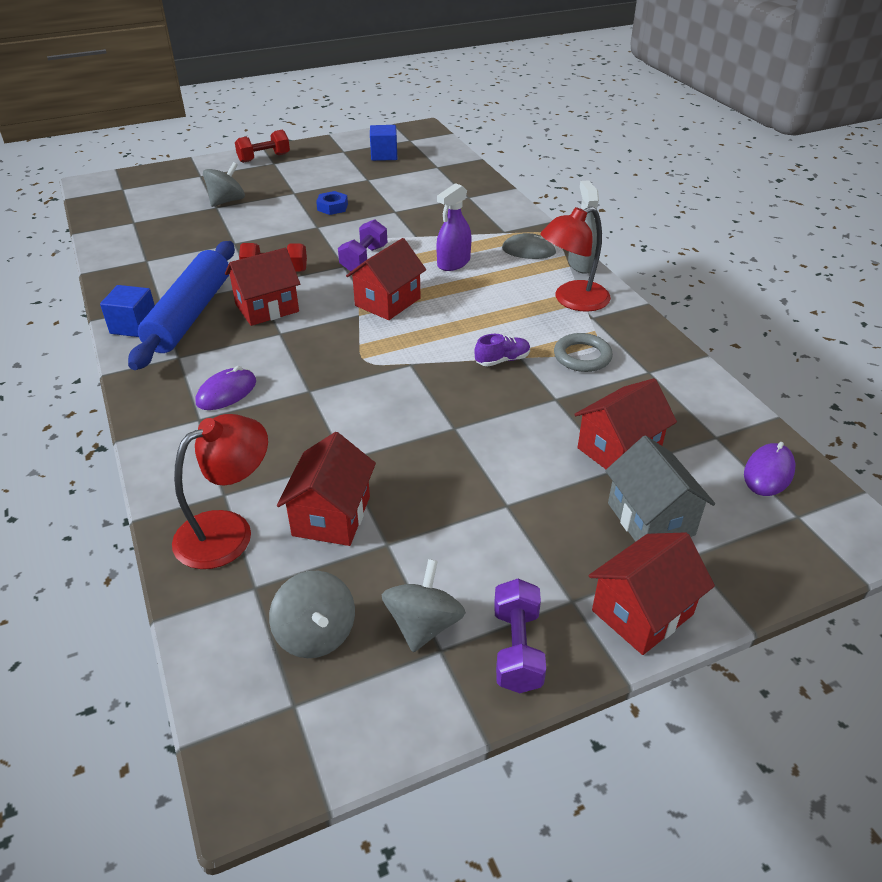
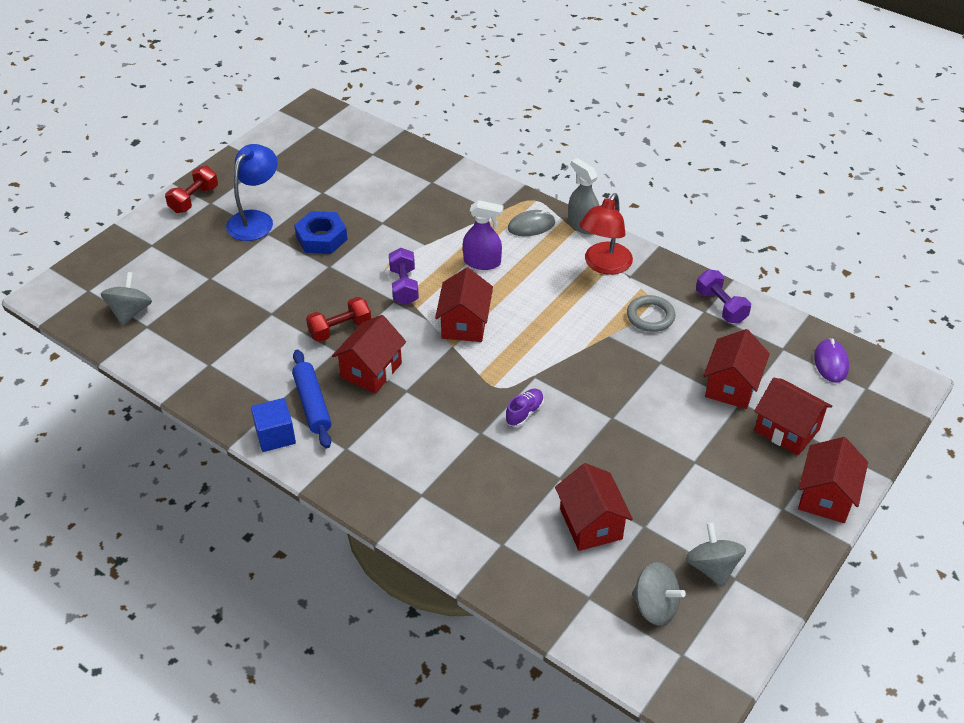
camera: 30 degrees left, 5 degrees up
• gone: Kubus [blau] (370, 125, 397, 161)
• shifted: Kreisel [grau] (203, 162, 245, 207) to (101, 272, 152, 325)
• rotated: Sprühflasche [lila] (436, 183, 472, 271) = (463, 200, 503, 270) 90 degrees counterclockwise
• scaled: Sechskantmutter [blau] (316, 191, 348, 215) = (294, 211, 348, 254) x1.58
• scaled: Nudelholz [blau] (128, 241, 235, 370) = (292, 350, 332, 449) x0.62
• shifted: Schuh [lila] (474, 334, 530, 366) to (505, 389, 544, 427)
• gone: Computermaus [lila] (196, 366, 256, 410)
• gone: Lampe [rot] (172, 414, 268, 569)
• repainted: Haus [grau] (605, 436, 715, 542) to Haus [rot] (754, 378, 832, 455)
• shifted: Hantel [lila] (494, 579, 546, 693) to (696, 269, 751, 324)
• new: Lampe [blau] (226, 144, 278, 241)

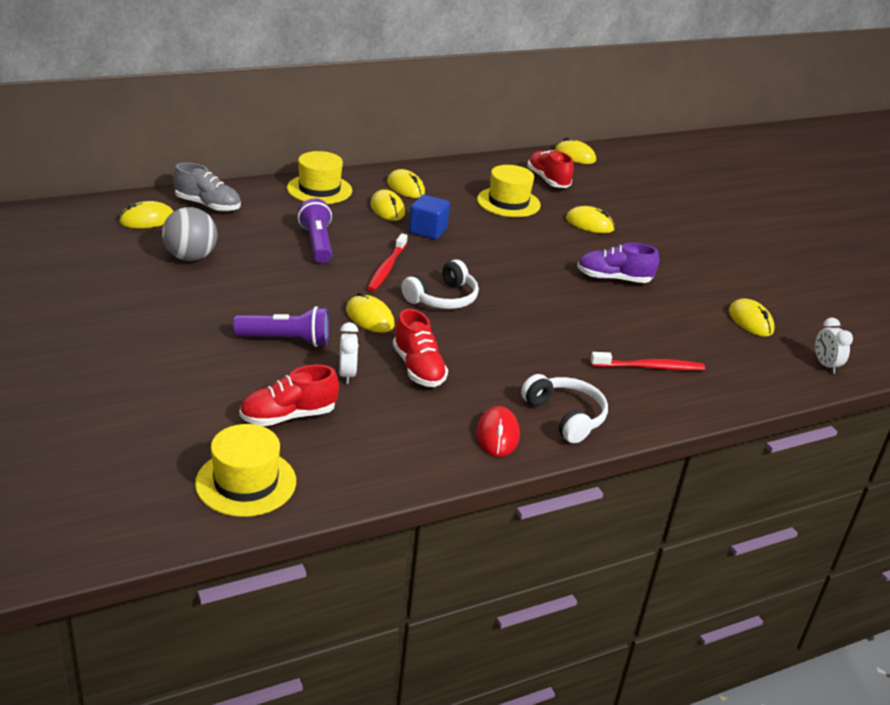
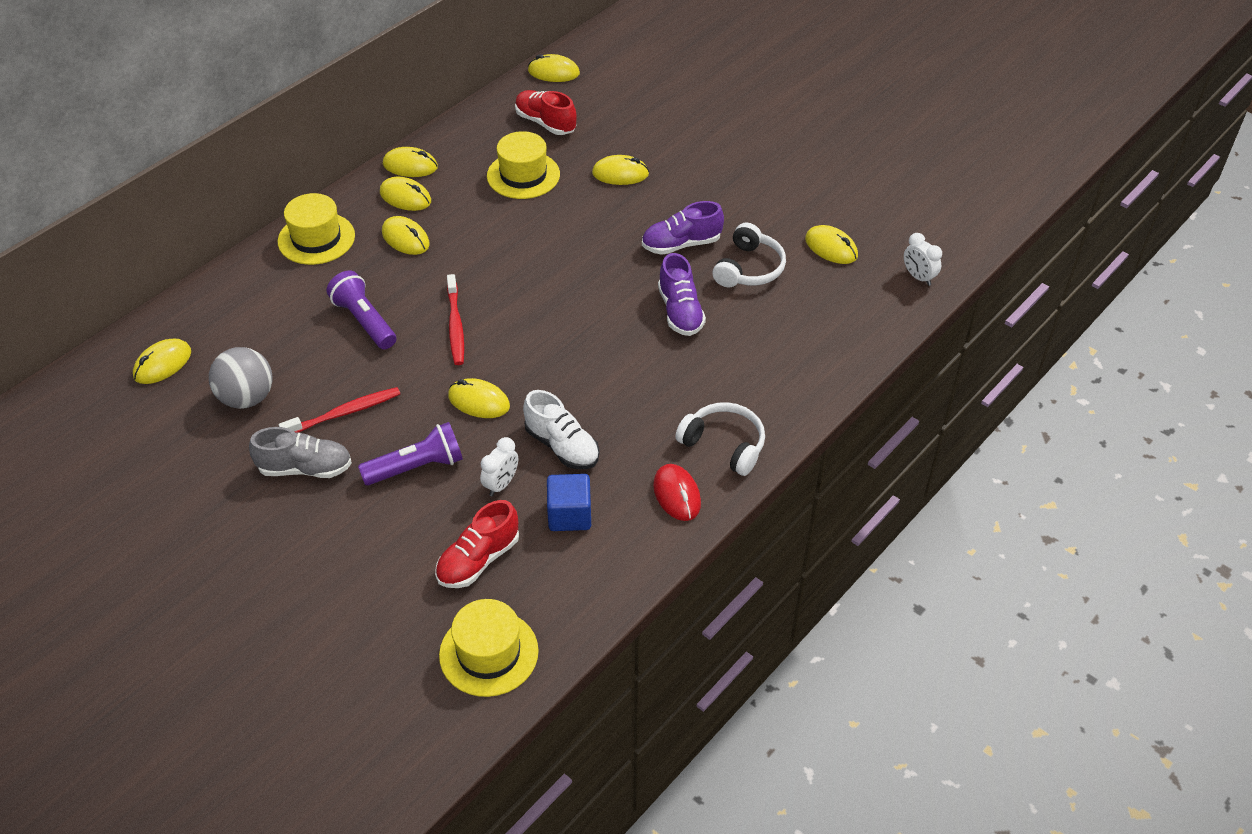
camera: 20 degrees left, 15 degrees up
• shifted: Schuh [grau] (173, 162, 241, 212) to (249, 427, 352, 478)
• shifted: Kubus [blau] (409, 195, 450, 240) to (547, 474, 591, 531)
• shifted: Kopfhörer [weiß] (401, 259, 479, 309) to (713, 223, 786, 287)
• repainted: Schuh [rot] (393, 309, 448, 387) to Schuh [weiß] (523, 390, 599, 469)
• rotated: Wecker [weiß] (339, 322, 358, 384) = (480, 437, 518, 496) 60 degrees clockwise
• shifted: Zahnbürste [rot] (590, 352, 705, 371) to (279, 387, 400, 433)
• new: Computermaus [gelb] (383, 147, 438, 177)
• new: Schuh [lila] (658, 253, 706, 336)

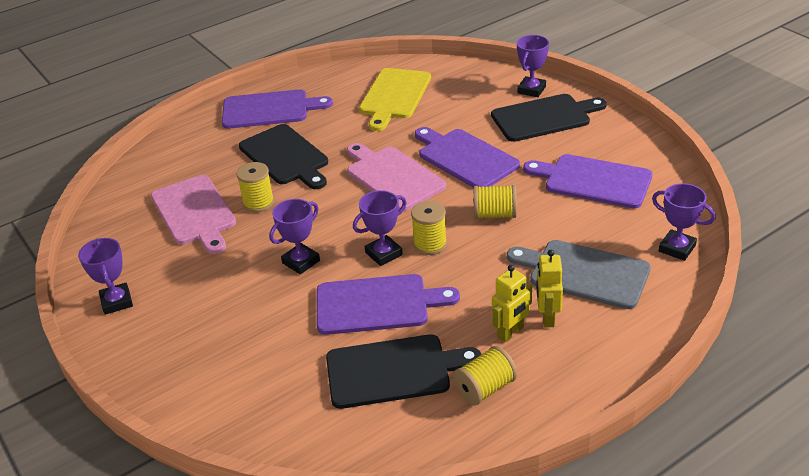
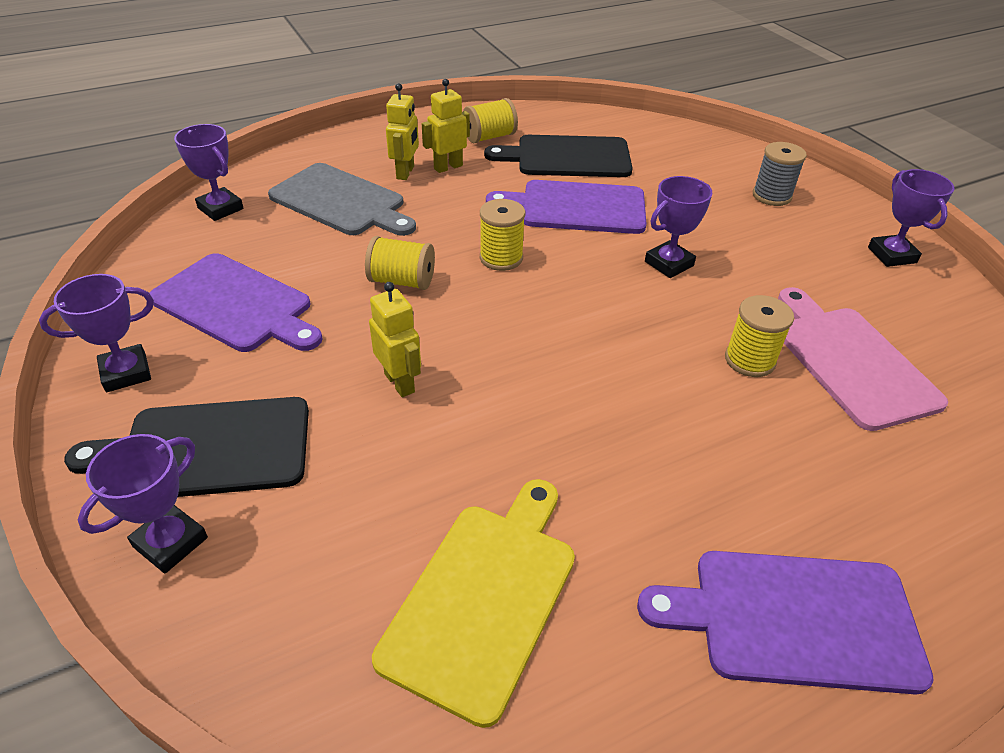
camera: 175 degrees left, 5 degrees up
• gone: Schneidebrett [schwarz] (239, 124, 328, 189)
• swapped: Schneidebrett [lila] (415, 127, 520, 188) to Roboter [gelb] (369, 282, 421, 397)
• gone: Schneidebrett [rosa] (347, 143, 446, 211)
• shifted: Pokal [lila] (353, 190, 407, 266) to (39, 274, 154, 392)
• new: Garnrolle [grau] (753, 142, 807, 206)

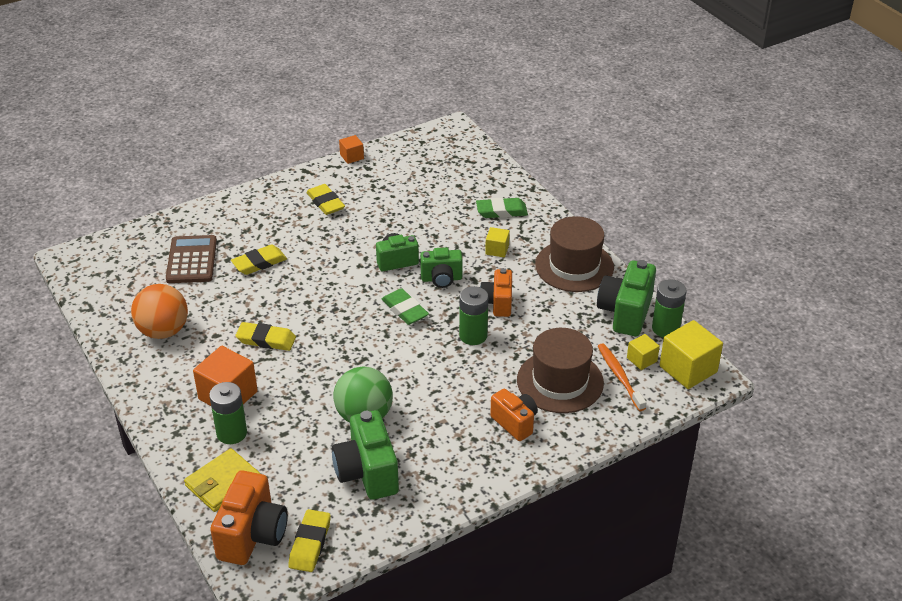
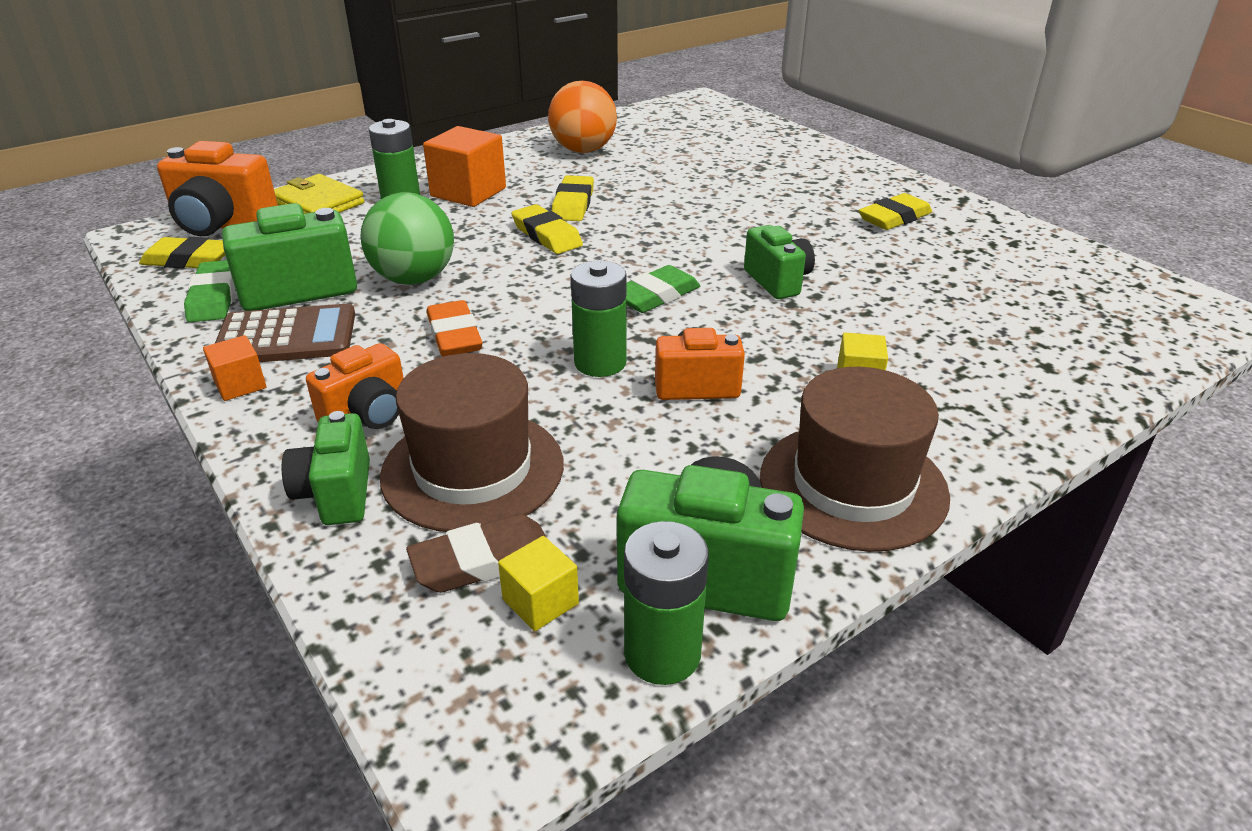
camera: 85 degrees right, 5 degrees down
• shifted: Kubus [orange] (339, 135, 364, 164) to (203, 335, 266, 401)
• shifted: Radiergummi [grün] (476, 198, 528, 218) to (184, 260, 235, 322)
• shifted: Taschenrechner [braun] (166, 235, 217, 283) to (215, 304, 355, 362)
• shifted: Radiergummi [gelb] (231, 245, 287, 275) to (511, 204, 583, 254)
• shifted: Kamera [grün] (420, 247, 463, 288) to (282, 411, 370, 525)
• gone: Kubus [gelb] (660, 320, 723, 389)
• swapped: Zahnbürste [orange] (598, 343, 646, 411) to Radiergummi [braun] (406, 514, 547, 593)
• new: Radiergummi [orange] (427, 300, 483, 357)

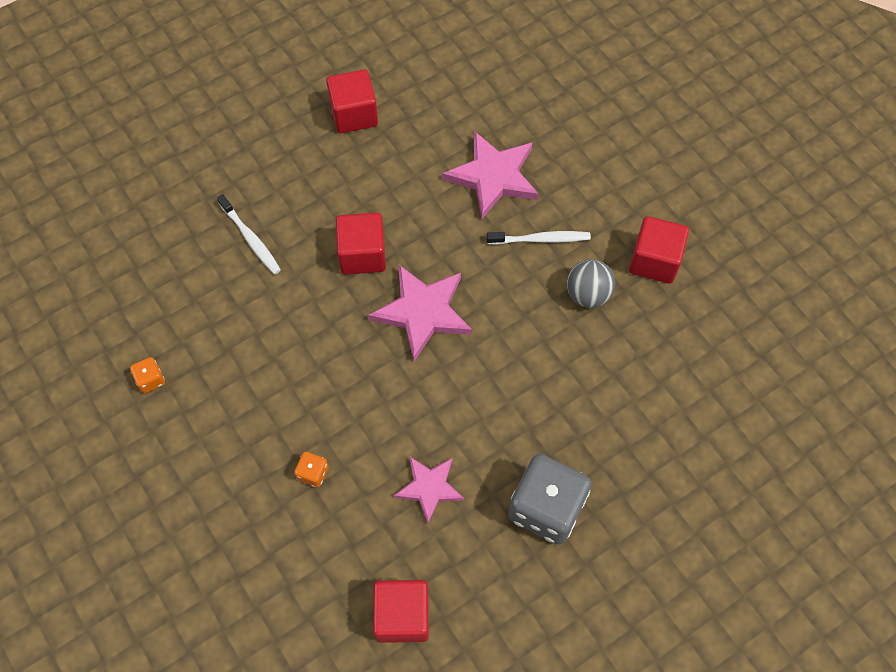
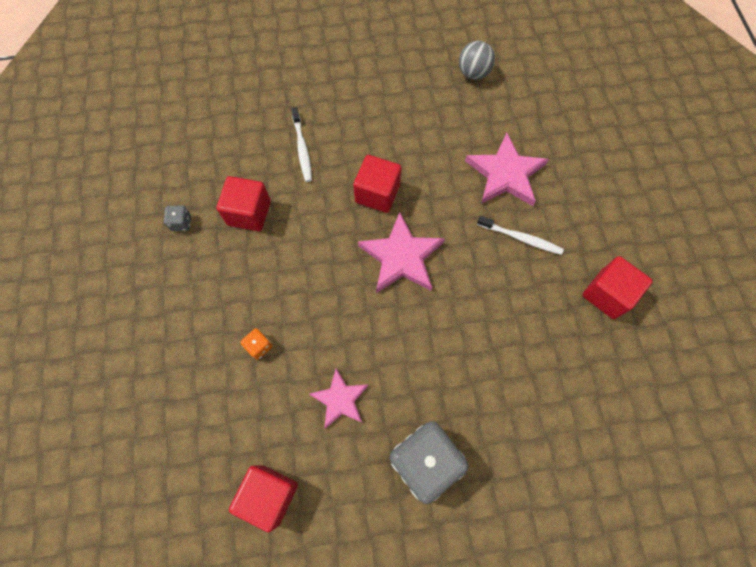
camera: 25 degrees right, 5 degrees up
• shifted: Kubus [rot] (326, 69, 378, 133) to (217, 176, 271, 231)
• shifted: Ball [grau] (567, 259, 615, 308) to (459, 41, 495, 80)
• repainted: Spielwürfel [orange] (130, 357, 165, 393) to Spielwürfel [grau] (164, 205, 191, 231)

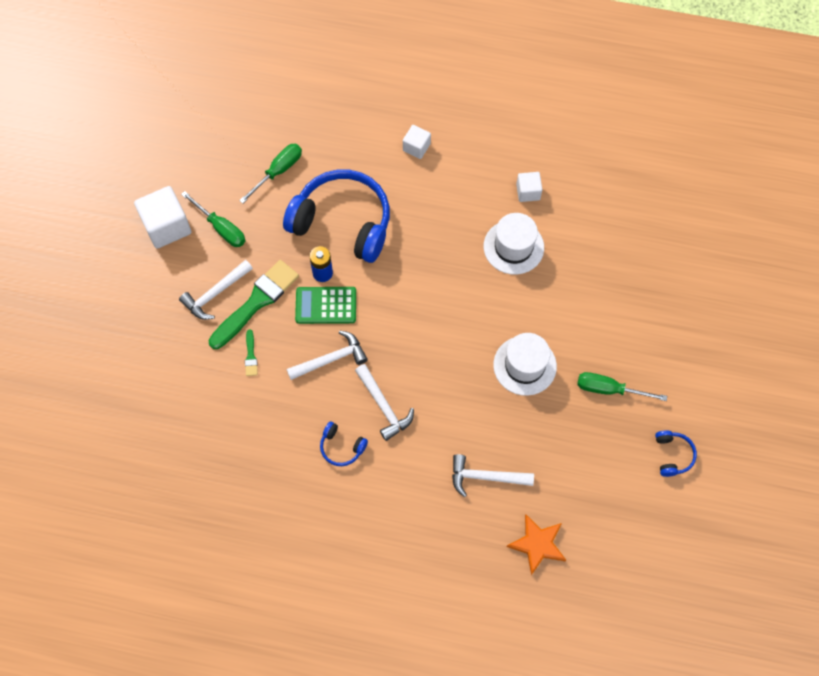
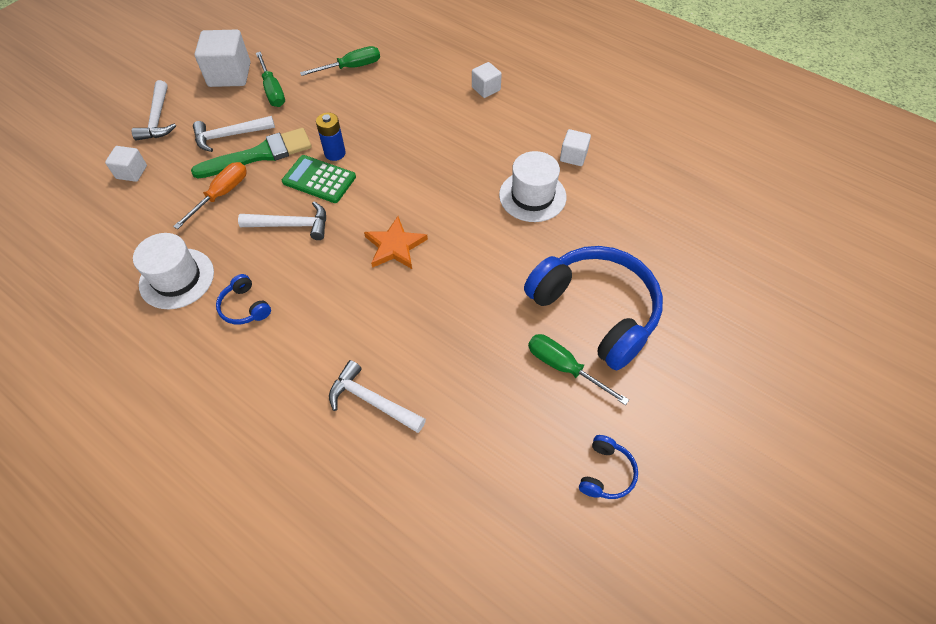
camera: 25 degrees right, 10 degrees down
• shifted: Kopfhörer [blau] (283, 170, 390, 263) to (524, 246, 663, 370)
• swapped: Pinsel [grün] (245, 329, 258, 376) to Schraubenzieher [orange] (173, 162, 247, 229)
• shifted: Hut [weiß] (493, 333, 557, 396) to (133, 233, 214, 309)
• shifted: Hammer [weiß] (355, 364, 414, 441) to (132, 80, 176, 140)
• shifted: Stern [orange] (506, 514, 566, 575) to (364, 216, 428, 269)
• new: Kubus [weiß] (105, 146, 147, 182)

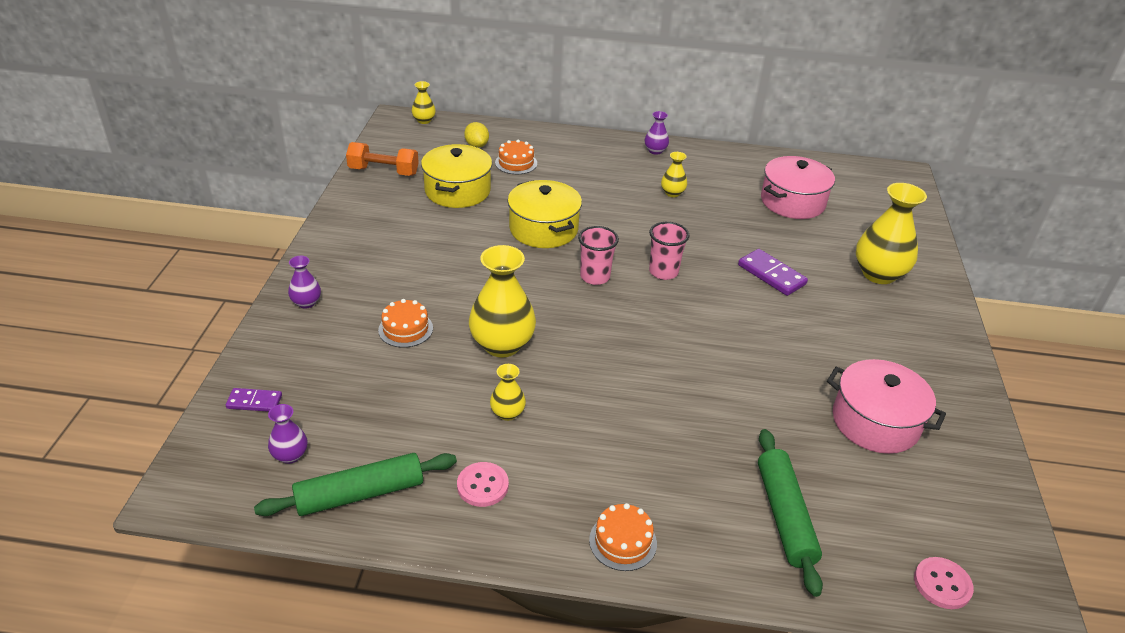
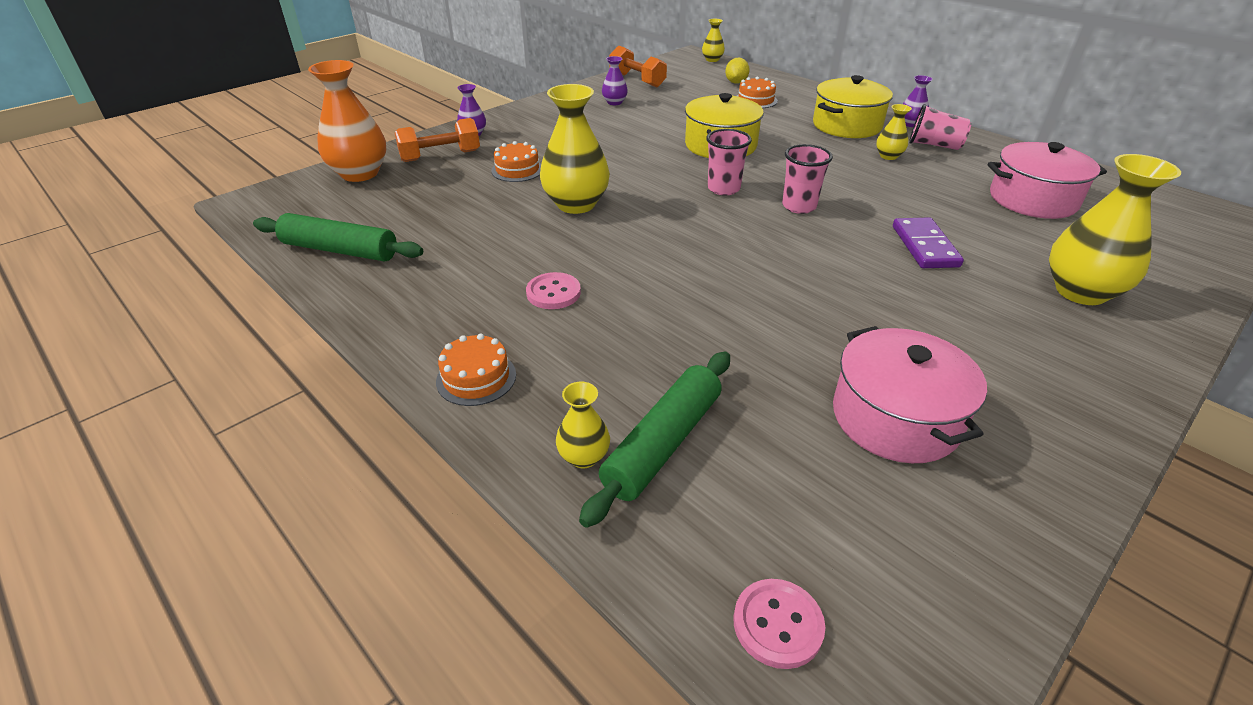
camera: 40 degrees right, 0 degrees up
• shifted: Kochtopf [gelb] (421, 144, 492, 208) to (813, 75, 893, 138)
• shifted: Vase [gelb] (490, 364, 526, 421) to (556, 382, 610, 468)
• swapped: Dominostein [lila] (226, 388, 282, 412) to Vase [orange] (308, 60, 386, 182)
• shifted: Vase [lila] (268, 404, 307, 464) to (602, 56, 628, 105)
• shifted: Knopf [rosa] (457, 462, 509, 507) to (526, 272, 581, 309)
• new: Becher [rosa] (909, 104, 972, 150)
• new: Hantel [orange] (395, 118, 480, 162)

